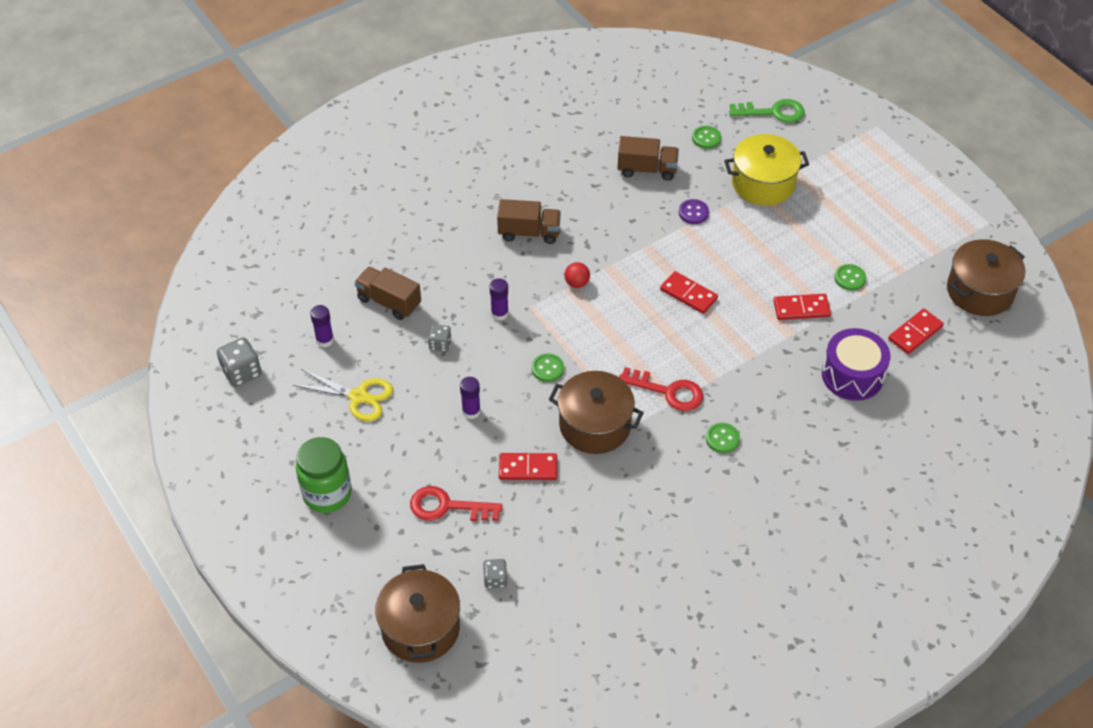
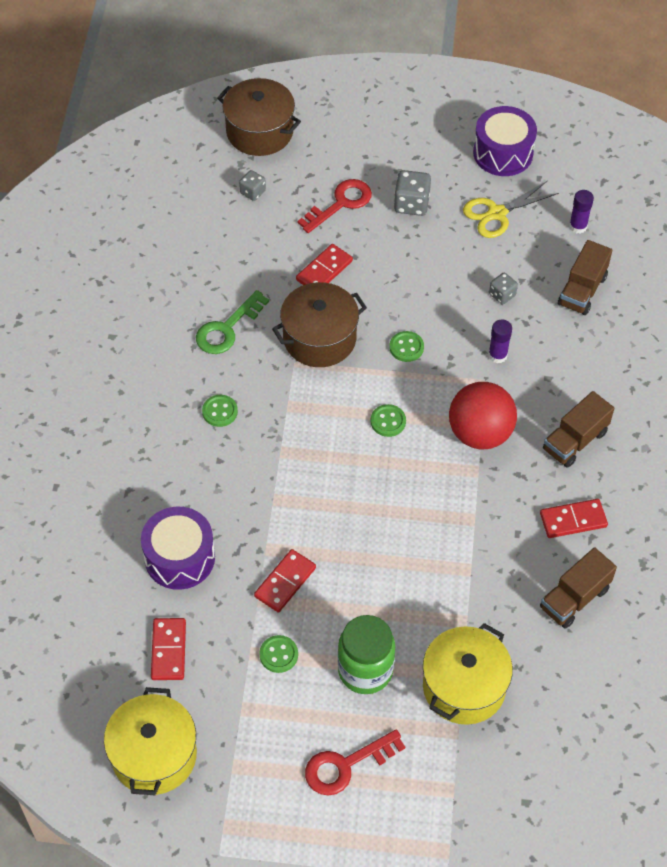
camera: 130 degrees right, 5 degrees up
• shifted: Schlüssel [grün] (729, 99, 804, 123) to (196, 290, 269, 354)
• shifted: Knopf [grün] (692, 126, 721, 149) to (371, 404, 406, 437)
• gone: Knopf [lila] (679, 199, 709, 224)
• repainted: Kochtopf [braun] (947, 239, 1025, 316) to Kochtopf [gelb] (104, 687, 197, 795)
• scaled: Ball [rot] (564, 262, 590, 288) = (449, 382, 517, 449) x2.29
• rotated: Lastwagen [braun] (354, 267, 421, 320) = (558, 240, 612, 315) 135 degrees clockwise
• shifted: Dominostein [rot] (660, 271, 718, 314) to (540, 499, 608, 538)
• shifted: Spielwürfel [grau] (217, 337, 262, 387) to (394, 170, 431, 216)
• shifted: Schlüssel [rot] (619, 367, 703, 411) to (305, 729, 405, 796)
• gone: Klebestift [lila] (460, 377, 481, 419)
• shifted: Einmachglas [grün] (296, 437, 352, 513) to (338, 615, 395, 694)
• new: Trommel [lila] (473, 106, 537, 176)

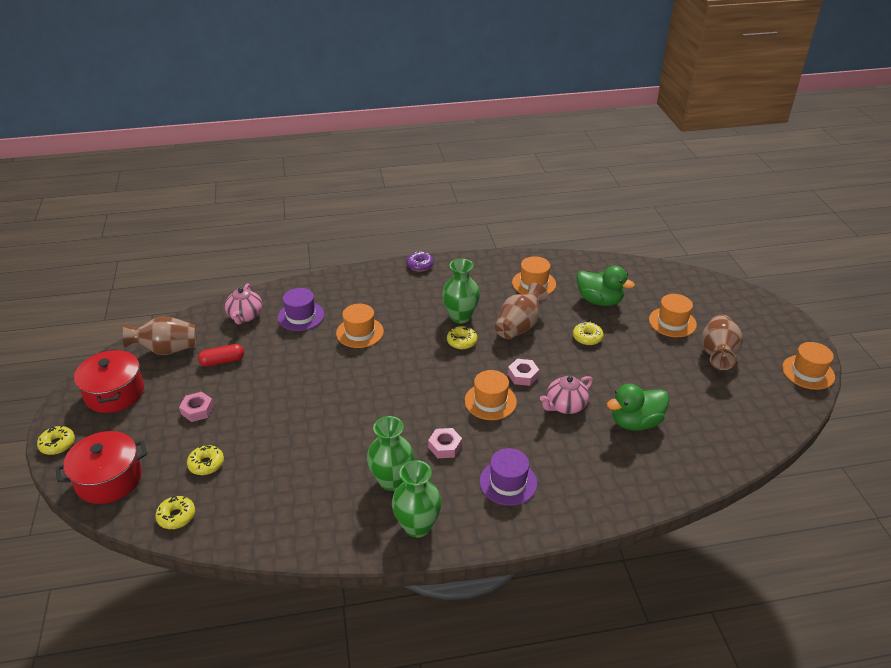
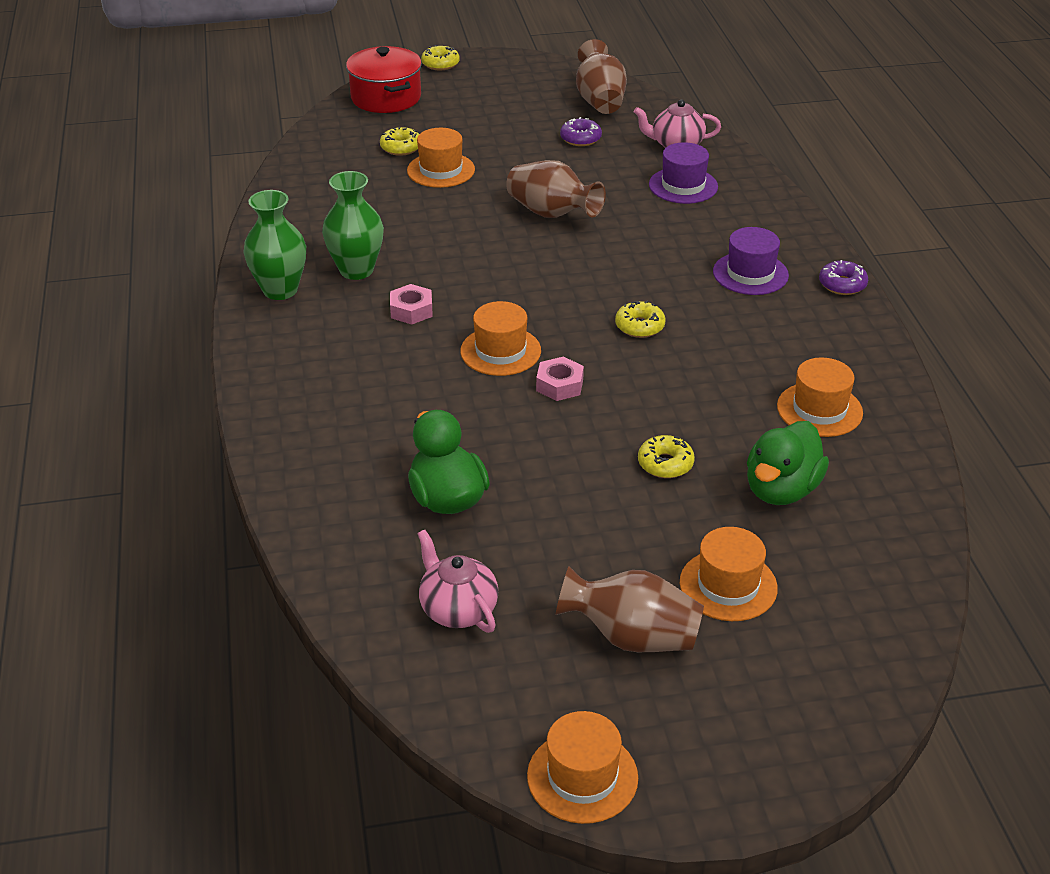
camera: 90 degrees right, 0 degrees up
• gone: Vase [grün] (442, 259, 480, 323)
• shifted: Vase [braun] (495, 283, 548, 339) to (506, 160, 606, 218)
• shifted: Hut [orange] (336, 304, 384, 348) to (407, 128, 475, 188)
• swapped: Kapsel [rot] (198, 344, 244, 366) to Donut [lila] (560, 117, 602, 146)
• gone: Kochtopf [rot] (74, 349, 144, 413)
• shifted: Teekanne [rosa] (540, 376, 593, 414) to (417, 530, 498, 633)
• gone: Sechskantmutter [rosa] (179, 392, 214, 422)
• shifted: Hut [lila] (479, 448, 537, 506) to (713, 227, 789, 295)
• gone: Donut [gelb] (155, 496, 195, 529)

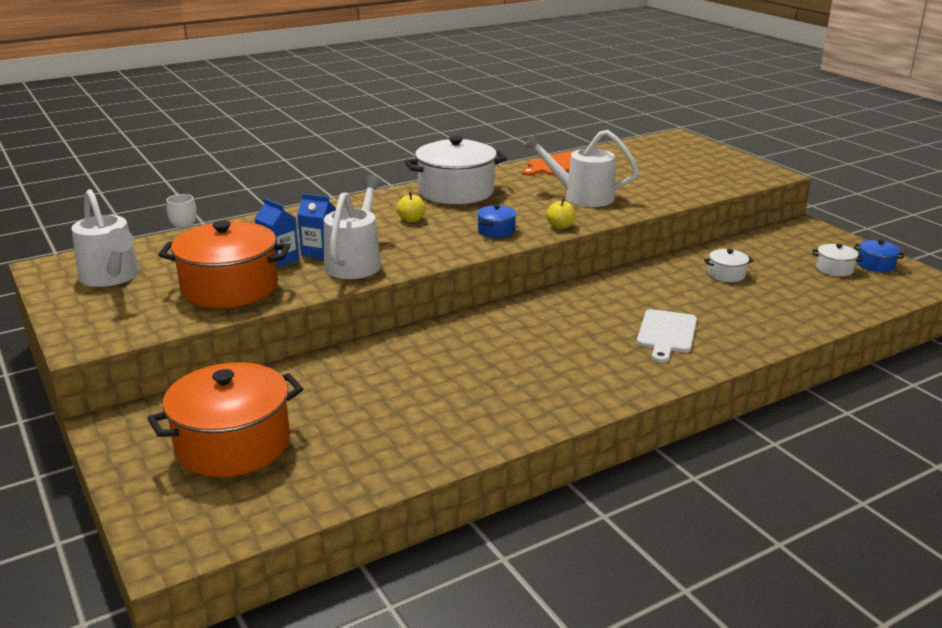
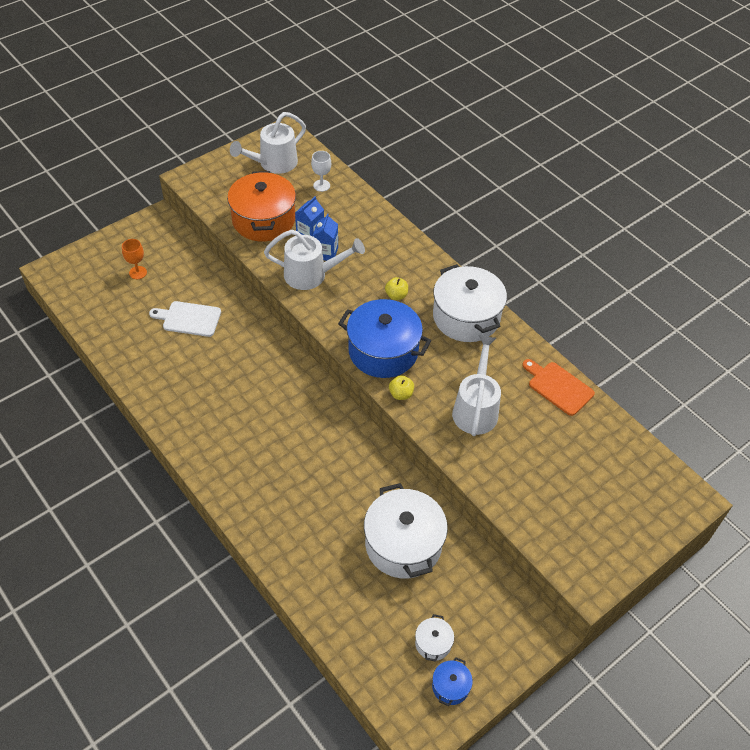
camera: 80 degrees right, 25 degrees up
• scaled: Kochtopf [blau] (477, 205, 517, 238) = (338, 299, 431, 378) x2.25
• scaled: Kochtopf [weiß] (704, 249, 754, 282) = (364, 483, 448, 579) x2.25
• shifted: Schneidebrett [weiß] (637, 309, 697, 363) to (149, 301, 221, 337)
• swapped: Kochtopf [orange] (147, 362, 303, 477) to Kelch [orange] (122, 239, 147, 279)

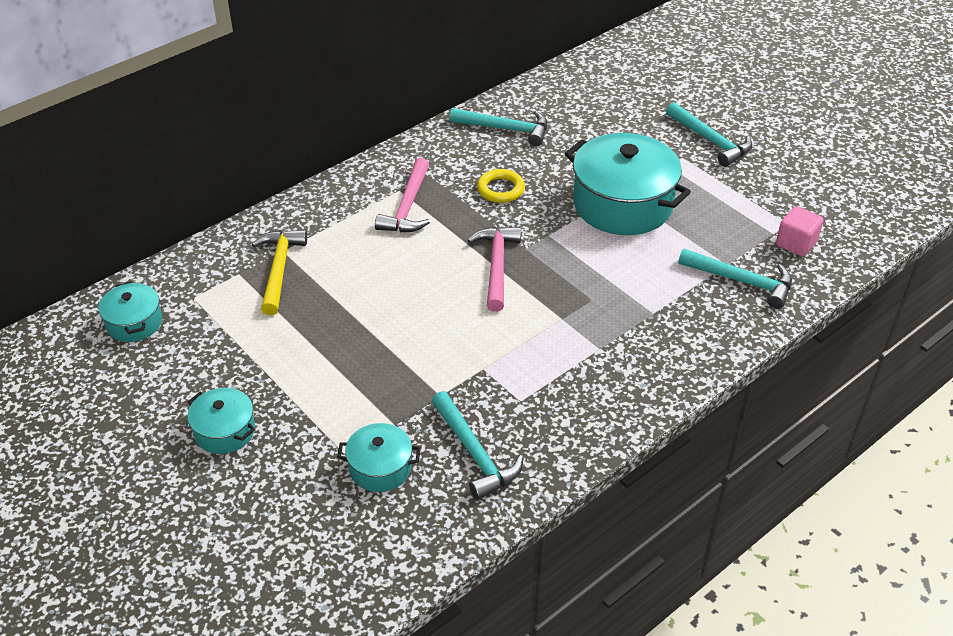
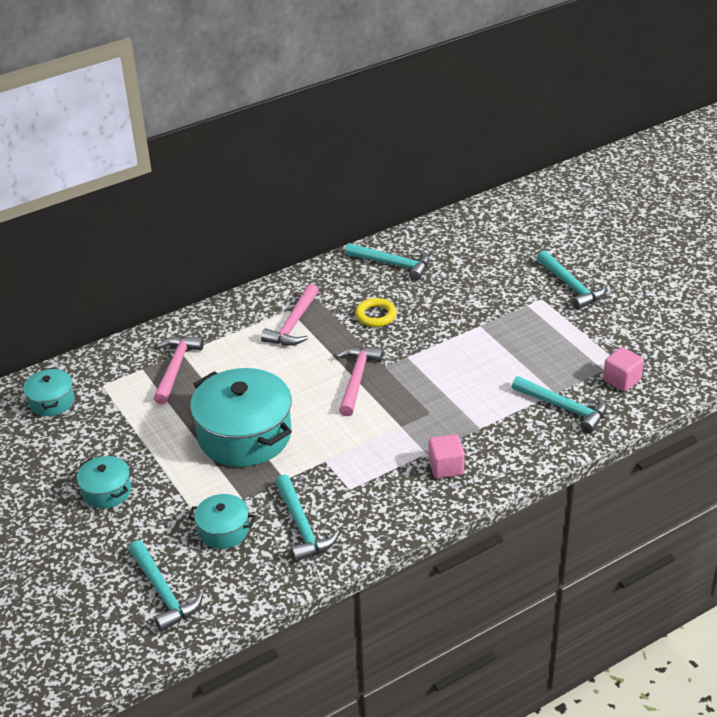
camera: 10 degrees right, 5 degrees down
• shifted: Kochtopf [türkis] (565, 133, 691, 235) to (190, 368, 292, 467)
• repainted: Hammer [gelb] (252, 230, 307, 315) to Hammer [rosa] (153, 336, 204, 404)
• new: Kubus [rosa] (428, 434, 465, 478)
• new: Hammer [türkis] (128, 540, 203, 632)

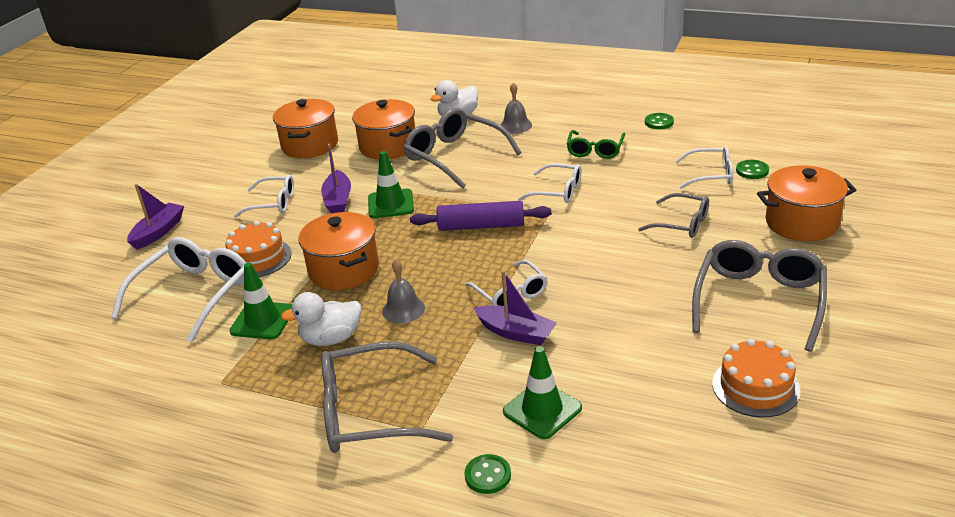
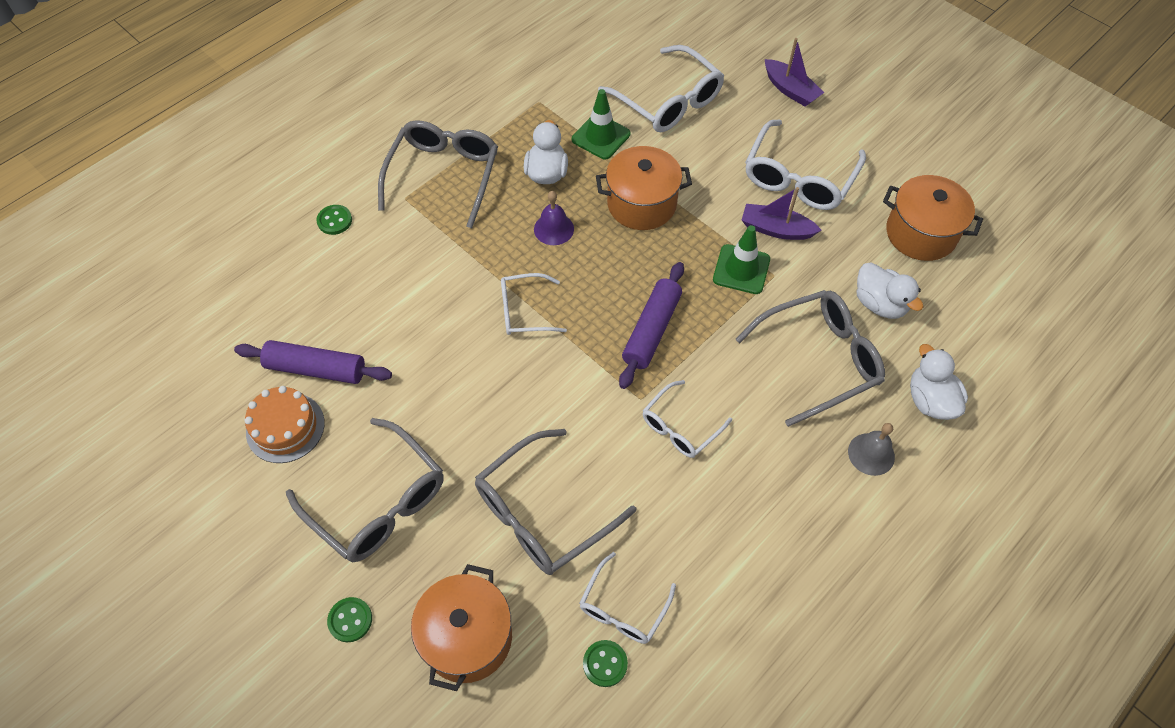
camera: 110 degrees right, 25 degrees up
• swapped: Kochtopf [orange] (352, 99, 415, 160) to Ente [weiß] (856, 262, 923, 319)
• shifted: Knopf [grün] (645, 113, 674, 129) to (327, 597, 372, 642)
• gone: Brille [grün] (566, 130, 626, 159)
• scaled: Brille [weiß] (234, 175, 294, 218) = (745, 120, 866, 210) x1.70
• scaled: Brille [grau] (638, 193, 709, 238) = (475, 429, 636, 575) x1.70
• gone: Kuchen [orange] (225, 221, 292, 277)
• repainted: Glocke [grau] (382, 259, 425, 324) to Glocke [lila] (534, 191, 574, 245)
• gone: Boot [lila] (473, 270, 557, 346)
• gone: Leitkegel [grün] (503, 346, 582, 439)
• new: Nudelholz [lila] (234, 340, 392, 384)

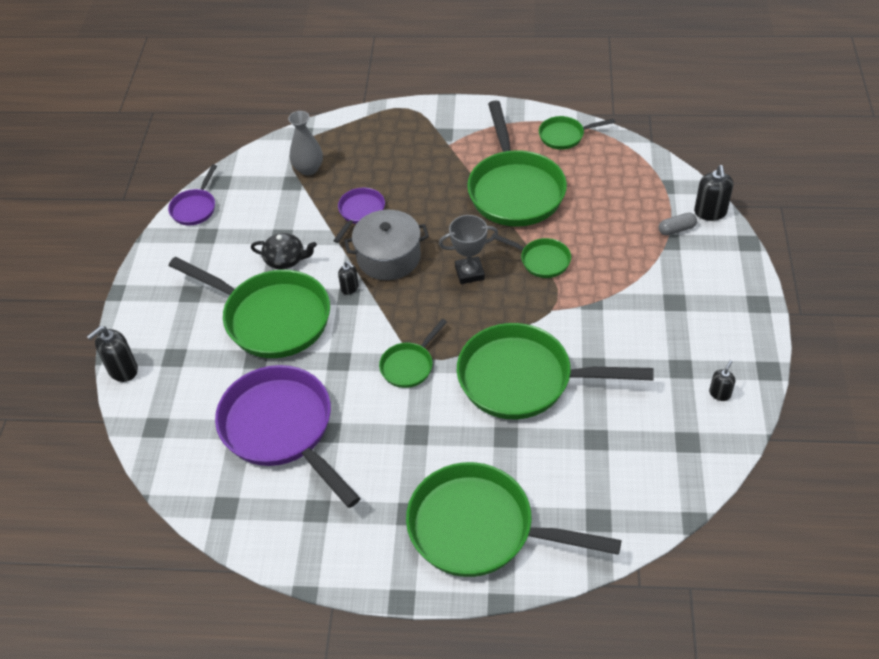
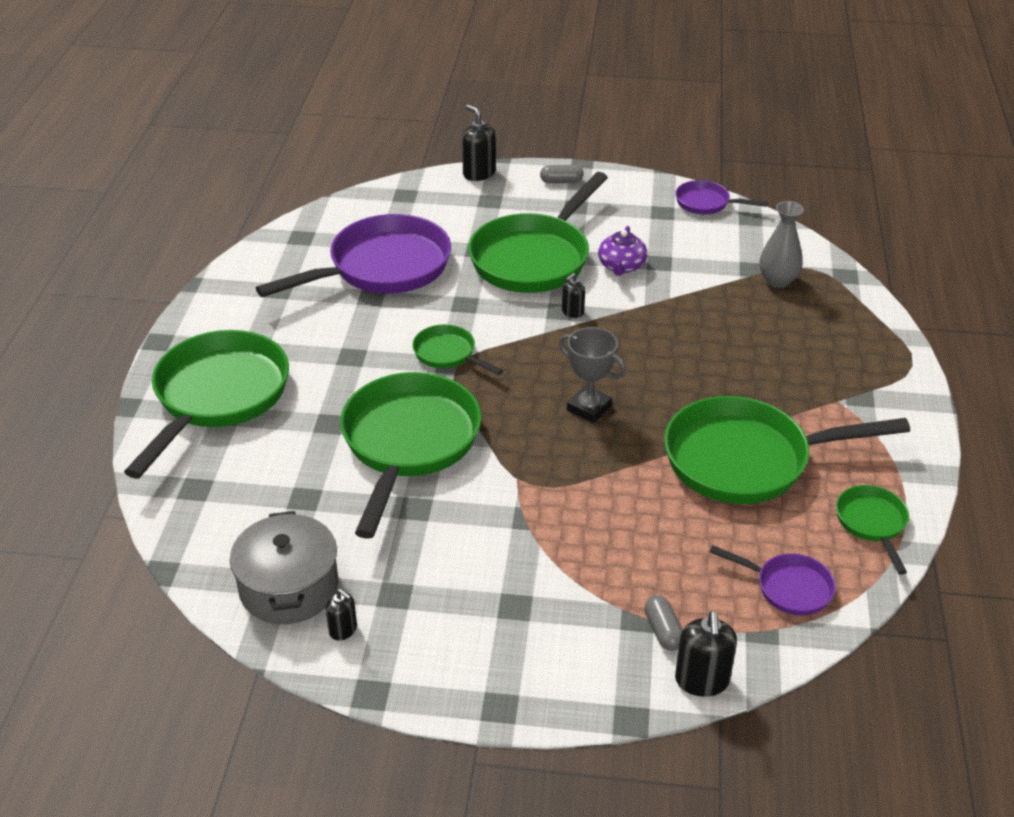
camera: 90 degrees right, 10 degrees down
• rotated: Seifenspender [schwarz] (694, 165, 733, 221) = (675, 611, 737, 697) 90 degrees counterclockwise
• shifted: Pfanne [lila] (333, 188, 385, 243) to (709, 545, 836, 615)
• shifted: Kochtopf [grau] (344, 210, 429, 280) to (230, 511, 338, 624)
• rotated: Pokal [grau] (439, 215, 498, 284) = (559, 327, 626, 423) 45 degrees counterclockwise
• repainted: Teekanne [schwarz] (251, 233, 317, 269) to Teekanne [lila] (598, 226, 648, 276)
• gone: Pfanne [grün] (491, 233, 571, 278)
• new: Kapsel [grau] (540, 165, 584, 183)

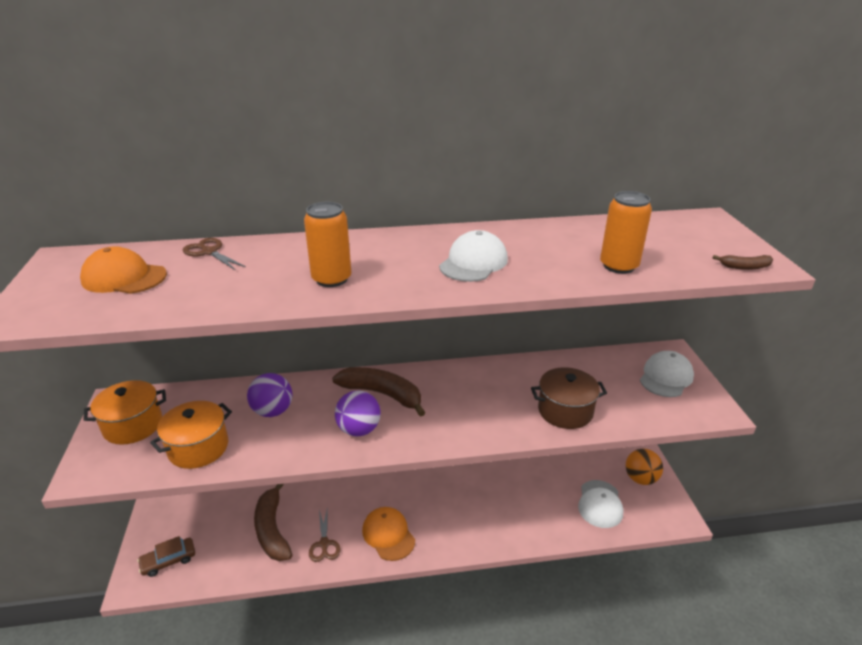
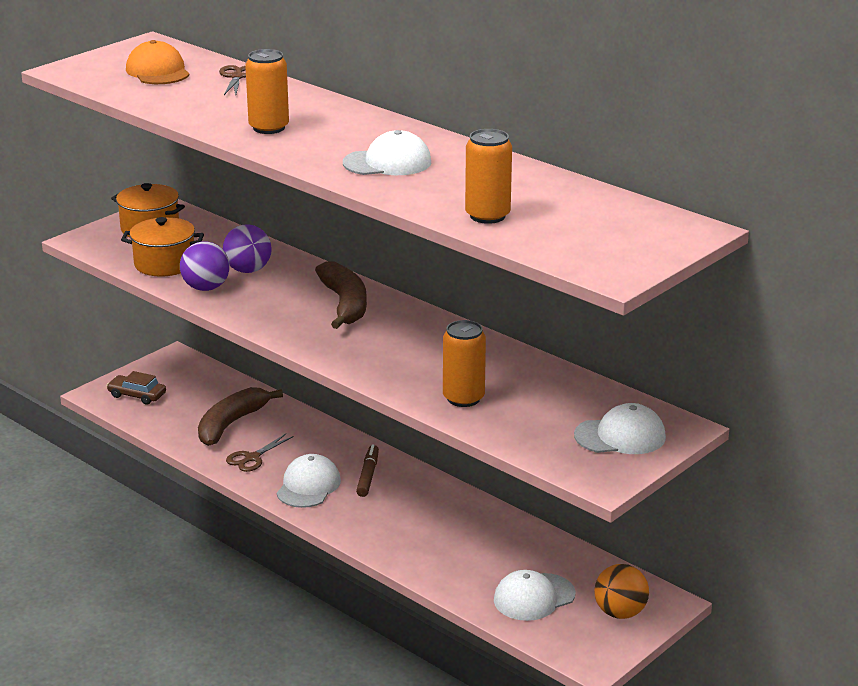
camera: 50 degrees right, 5 degrees down
• gone: Banane [braun] (712, 255, 773, 270)
• swapped: Kochtopf [braun] (531, 367, 607, 429) to Dose [orange] (443, 320, 486, 407)
• shifted: Ball [lila] (335, 390, 381, 437) to (180, 241, 230, 291)
• repainted: Kappe [orange] (362, 507, 415, 561) to Kappe [weiß] (277, 454, 341, 508)
• new: Filzstift [braun] (356, 444, 379, 497)

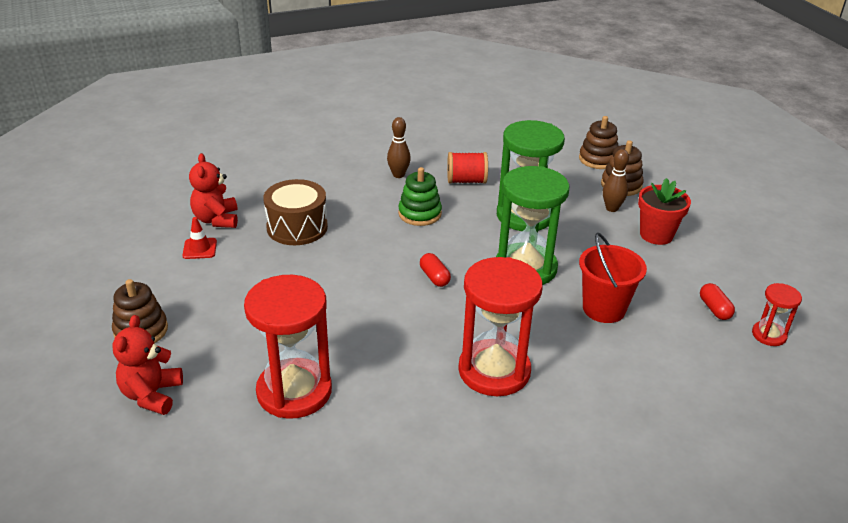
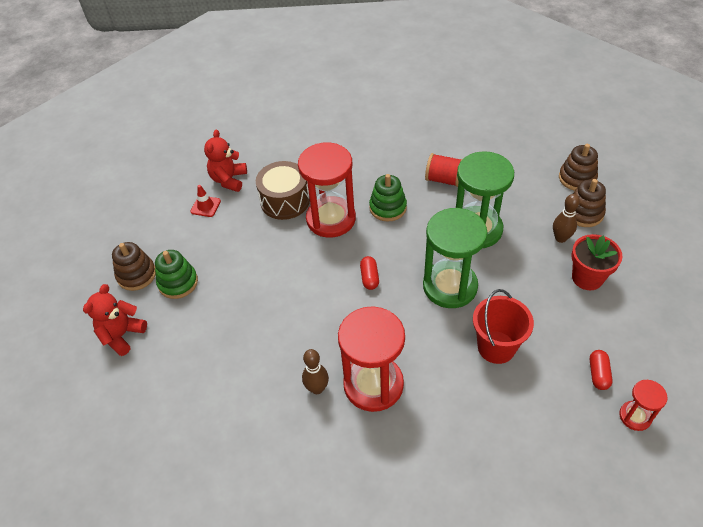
camera: 25 degrees right, 15 degrees up
• shifted: Bowlingkegel [braun] (387, 117, 411, 178) to (302, 349, 329, 394)
• shifted: Sanduhr [rot] (244, 275, 332, 419) to (298, 142, 356, 238)
• new: Stapelspielzeug [grün] (155, 250, 198, 299)

